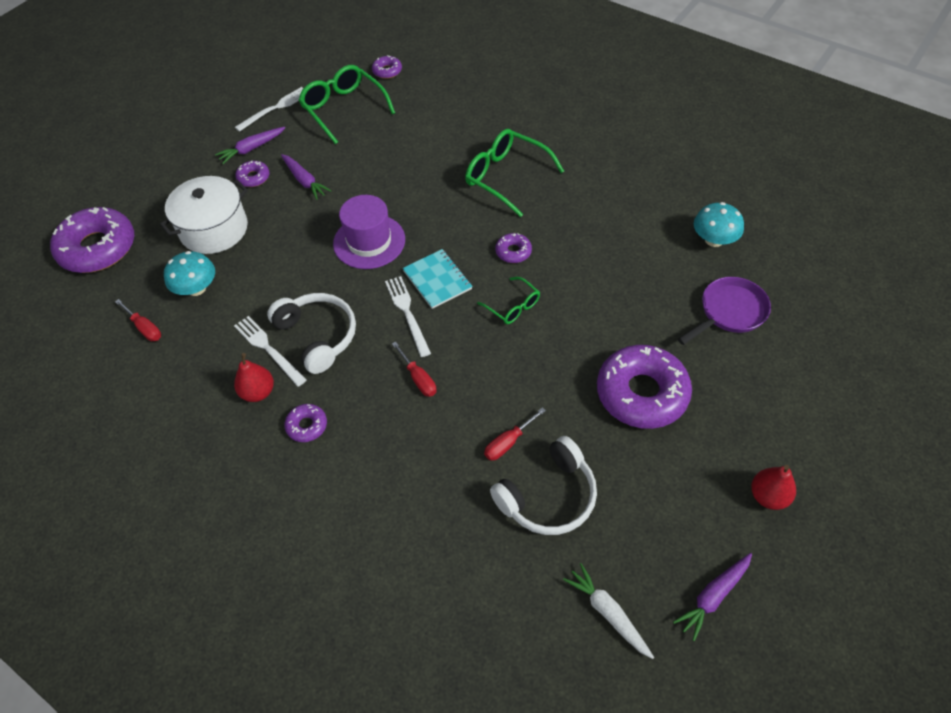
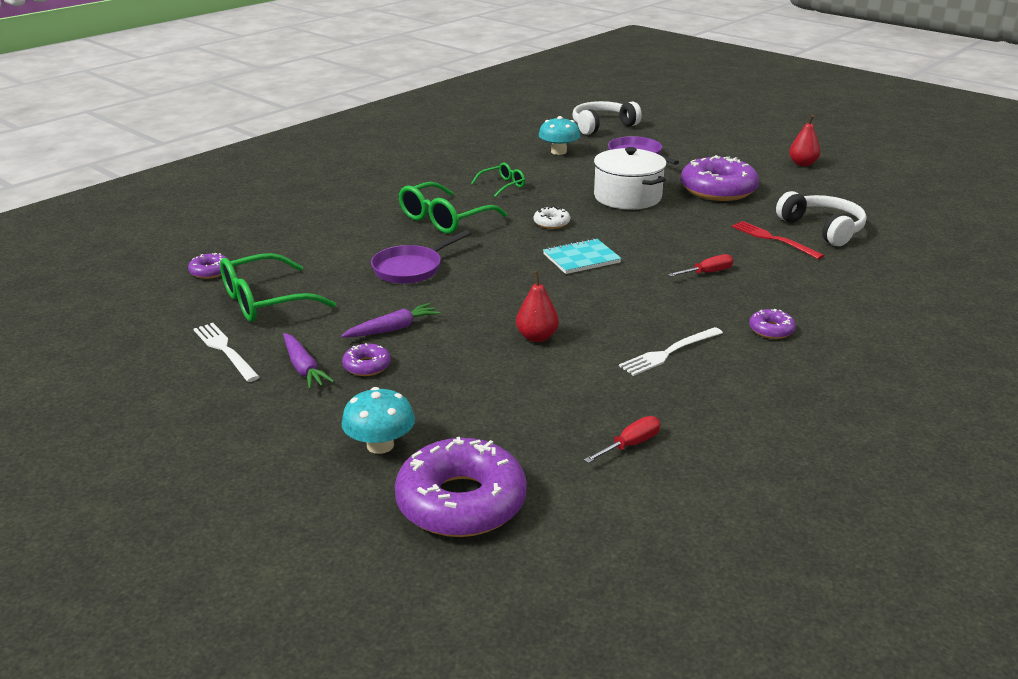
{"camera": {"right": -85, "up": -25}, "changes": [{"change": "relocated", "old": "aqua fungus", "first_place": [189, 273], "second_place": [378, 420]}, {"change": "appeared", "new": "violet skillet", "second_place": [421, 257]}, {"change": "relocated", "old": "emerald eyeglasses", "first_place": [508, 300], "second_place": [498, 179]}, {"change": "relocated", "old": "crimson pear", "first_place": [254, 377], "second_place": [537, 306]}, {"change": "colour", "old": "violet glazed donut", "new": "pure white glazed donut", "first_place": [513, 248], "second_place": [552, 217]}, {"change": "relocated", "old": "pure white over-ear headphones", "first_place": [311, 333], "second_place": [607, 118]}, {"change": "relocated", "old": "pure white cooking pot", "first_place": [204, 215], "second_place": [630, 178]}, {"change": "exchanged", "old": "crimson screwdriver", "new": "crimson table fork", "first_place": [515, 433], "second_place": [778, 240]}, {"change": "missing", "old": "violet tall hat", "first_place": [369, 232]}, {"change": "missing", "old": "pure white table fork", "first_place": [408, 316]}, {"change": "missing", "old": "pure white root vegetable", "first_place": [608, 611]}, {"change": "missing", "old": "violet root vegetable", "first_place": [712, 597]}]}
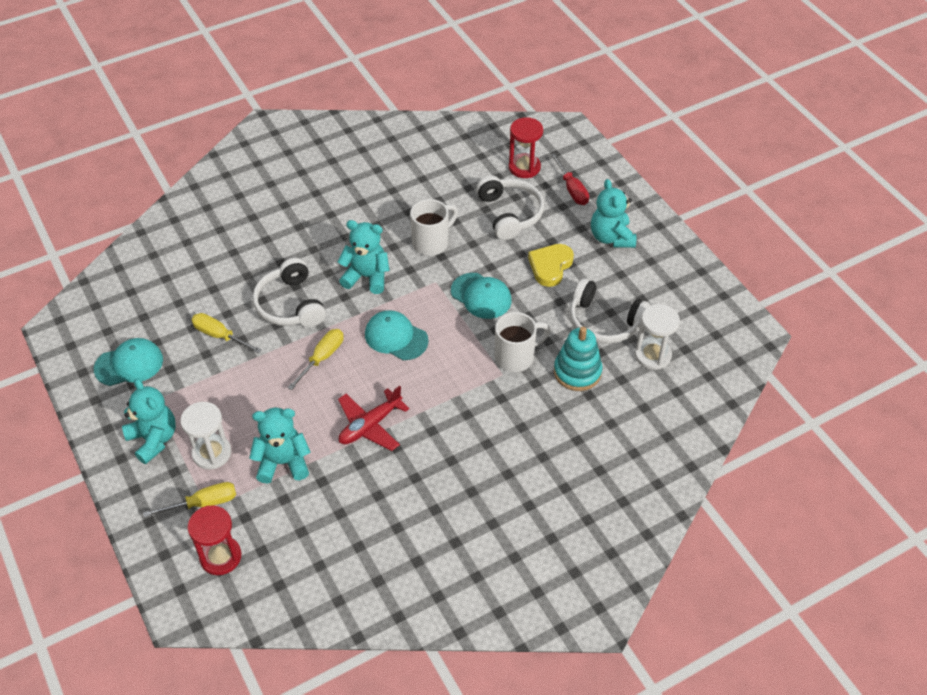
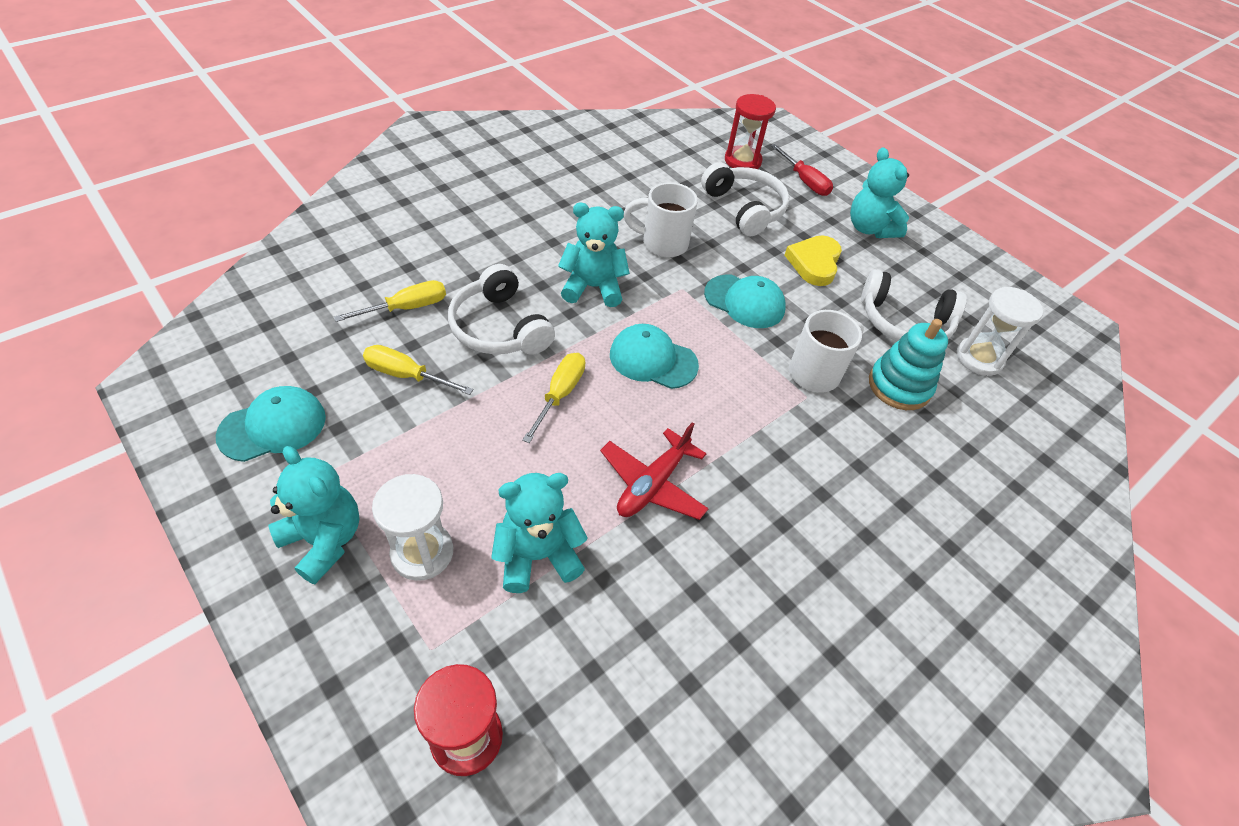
{"camera": {"right": -15, "up": 0}, "changes": [{"change": "relocated", "old": "bright yellow screwdriver", "first_place": [189, 499], "second_place": [390, 301]}, {"change": "spun", "old": "pure white tea mug", "first_place": [434, 227], "second_place": [661, 219], "degrees": -120}]}
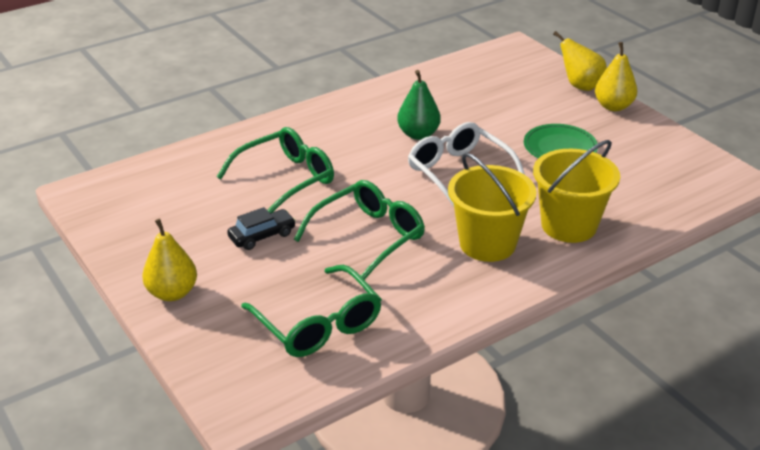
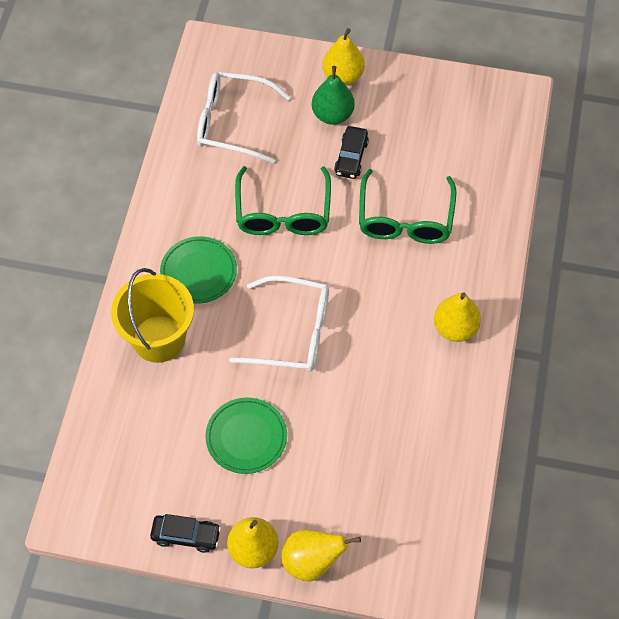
{"camera": {"right": 135, "up": 25}, "changes": [{"change": "appeared", "new": "black car", "second_place": [185, 533]}, {"change": "exchanged", "old": "bright yellow pail", "new": "emerald plate", "first_place": [492, 207], "second_place": [198, 270]}, {"change": "colour", "old": "emerald eyeglasses", "new": "pure white eyeglasses", "first_place": [311, 311], "second_place": [244, 118]}, {"change": "relocated", "old": "emerald pear", "first_place": [419, 105], "second_place": [333, 95]}, {"change": "appeared", "new": "bright yellow pear", "second_place": [457, 317]}]}
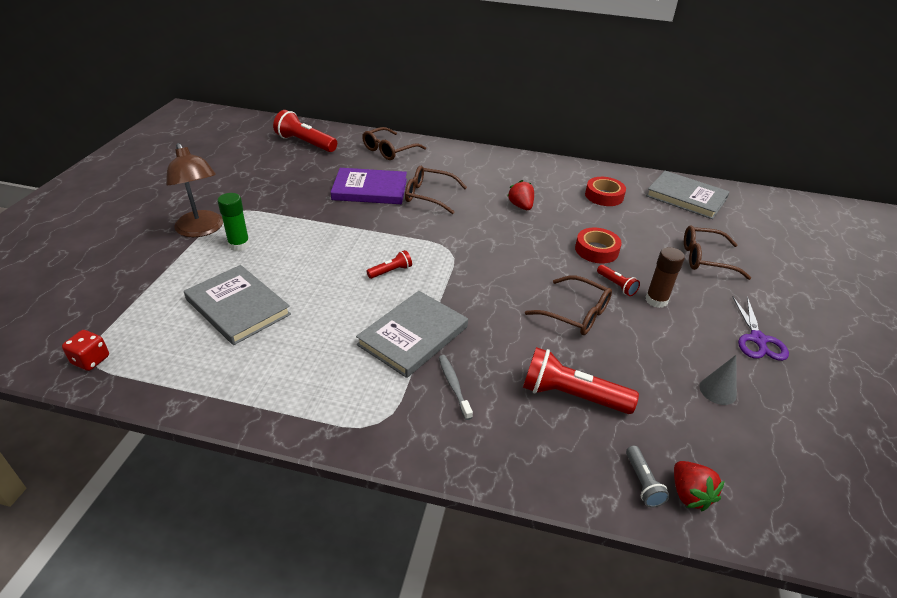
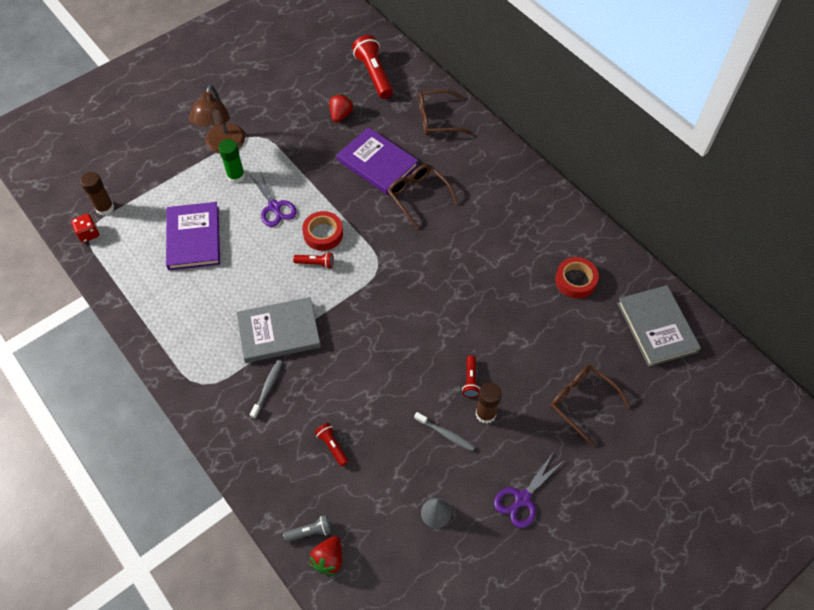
{"camera": {"right": 40, "up": 20}, "changes": [{"change": "appeared", "new": "brown glue stick", "second_place": [97, 194]}, {"change": "colour", "old": "ash-grey book", "new": "violet book", "first_place": [237, 305], "second_place": [193, 236]}, {"change": "appeared", "new": "violet scissors", "second_place": [273, 199]}, {"change": "spun", "old": "ash-grey pocket torch", "first_place": [648, 476], "second_place": [307, 528], "degrees": -135}, {"change": "relocated", "old": "crimson roll of tape", "first_place": [598, 245], "second_place": [322, 231]}, {"change": "size", "old": "crimson pocket torch", "first_place": [581, 380], "second_place": [332, 444], "factor": 0.51}, {"change": "relocated", "old": "crimson toy strawberry", "first_place": [520, 195], "second_place": [341, 108]}, {"change": "appeared", "new": "ash-grey dental brush", "second_place": [444, 431]}, {"change": "missing", "old": "brown eyeglasses", "first_place": [568, 305]}]}
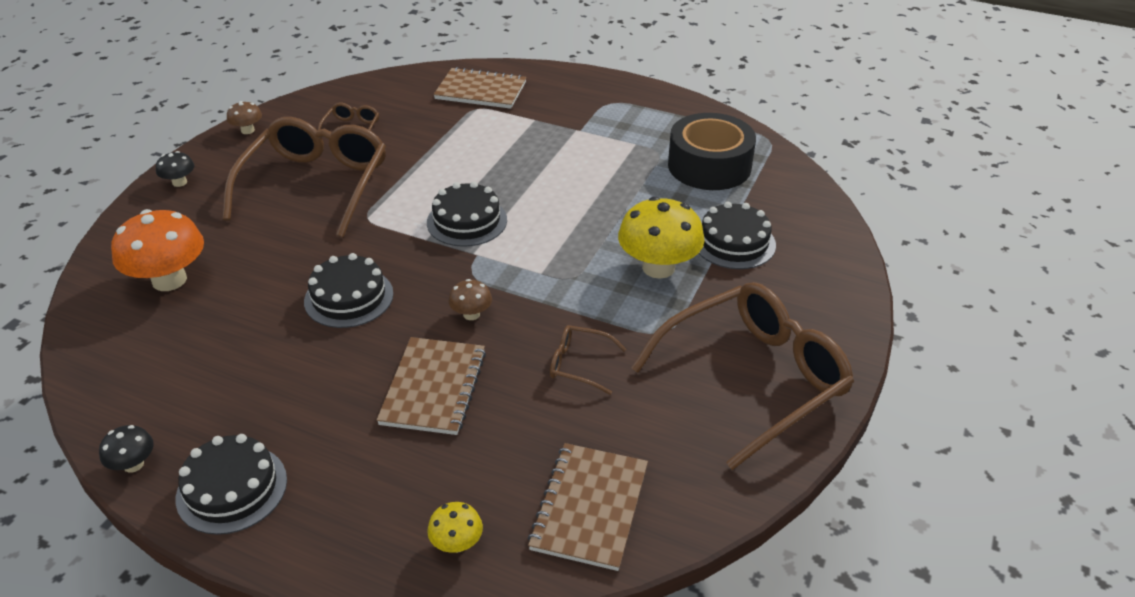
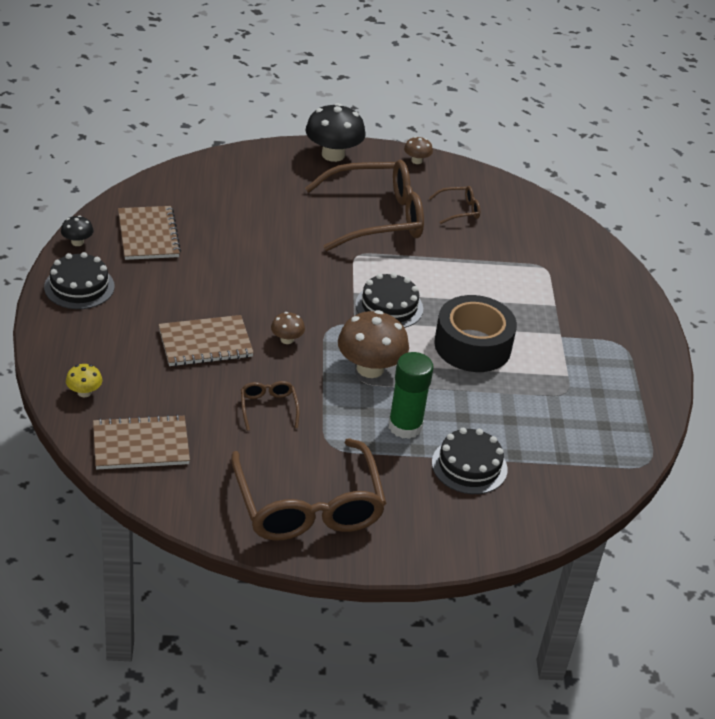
{"camera": {"right": 60, "up": 0}, "changes": [{"change": "relocated", "old": "brown notebook", "first_place": [480, 88], "second_place": [149, 233]}, {"change": "spun", "old": "brown eyeglasses", "first_place": [742, 376], "second_place": [308, 489], "degrees": 45}, {"change": "size", "old": "black fungus", "first_place": [175, 169], "second_place": [335, 132], "factor": 2.06}, {"change": "appeared", "new": "brown fungus", "second_place": [373, 344]}, {"change": "exchanged", "old": "bright yellow fungus", "new": "emerald glue stick", "first_place": [661, 237], "second_place": [411, 395]}, {"change": "relocated", "old": "black roll of tape", "first_place": [712, 151], "second_place": [475, 333]}, {"change": "missing", "old": "orange-coloured fungus", "first_place": [157, 250]}, {"change": "missing", "old": "black gateau", "first_place": [348, 290]}]}
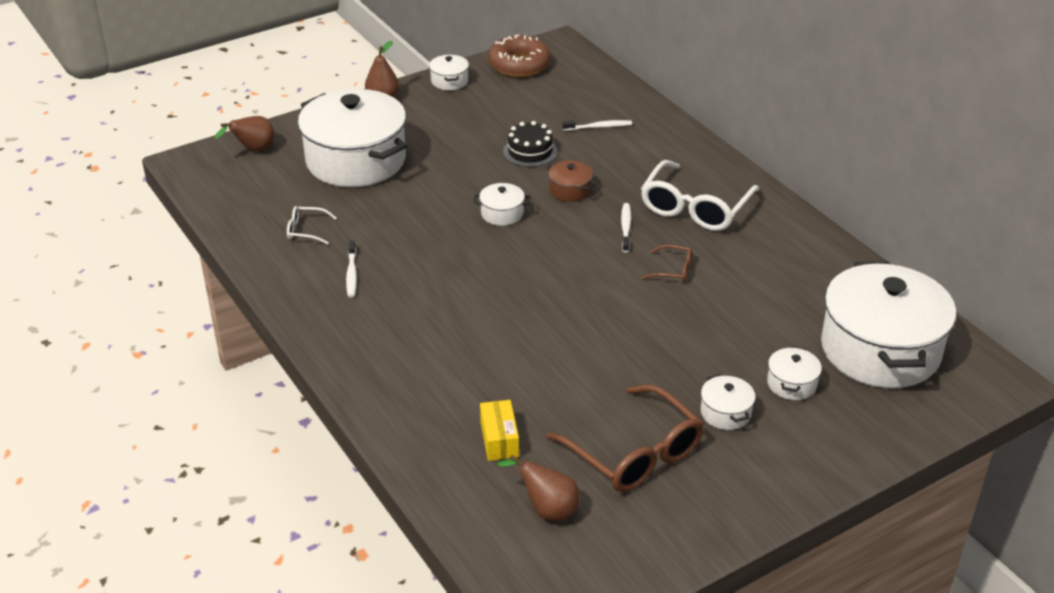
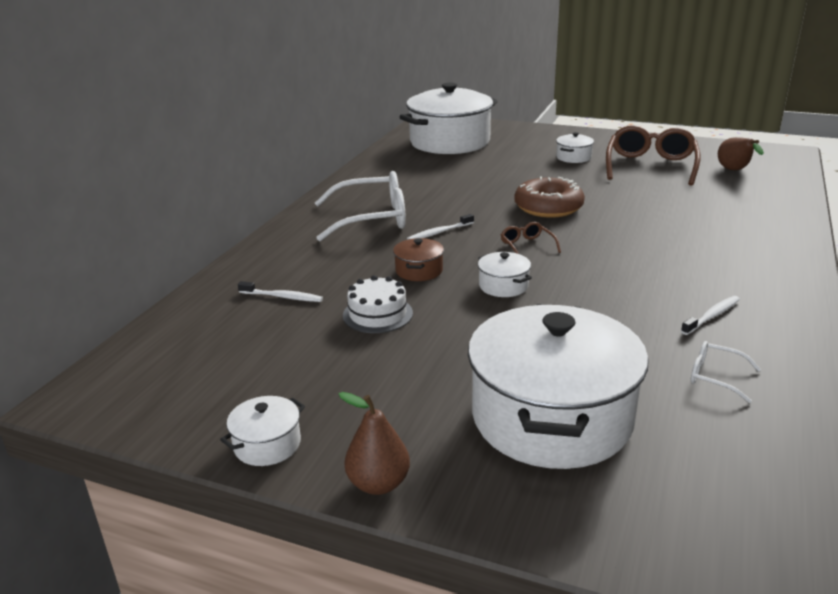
{"camera": {"right": -125, "up": -10}, "changes": [{"change": "spun", "old": "pure white dental brush", "first_place": [597, 125], "second_place": [280, 291], "degrees": 150}, {"change": "colour", "old": "black gateau", "new": "pure white gateau", "first_place": [530, 144], "second_place": [378, 304]}, {"change": "relocated", "old": "brown eyeglasses", "first_place": [667, 263], "second_place": [531, 238]}, {"change": "relocated", "old": "brown glazed donut", "first_place": [519, 55], "second_place": [549, 197]}, {"change": "spun", "old": "pure white eyeglasses", "first_place": [312, 225], "second_place": [726, 372], "degrees": 150}, {"change": "missing", "old": "brown pear", "first_place": [245, 134]}, {"change": "missing", "old": "bright yellow parcel", "first_place": [499, 430]}, {"change": "missing", "old": "pure white cooking pot", "first_place": [794, 373]}]}
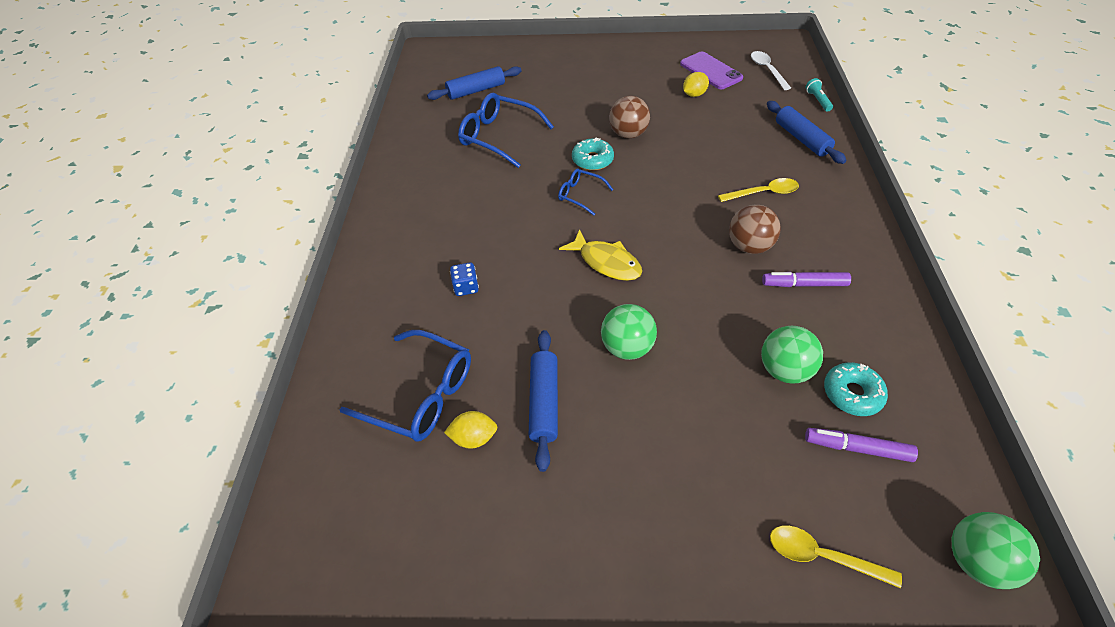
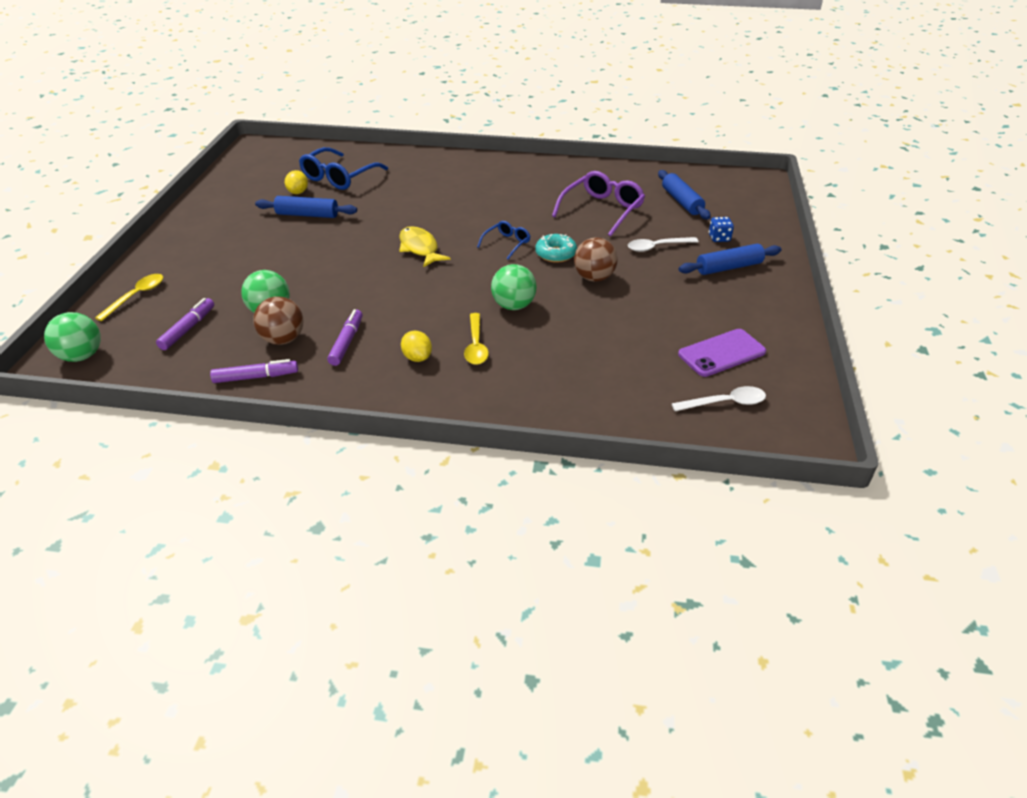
{"camera": {"right": 95, "up": -10}, "changes": [{"change": "appeared", "new": "violet marker", "second_place": [254, 371]}, {"change": "relocated", "old": "brown sphere", "first_place": [755, 229], "second_place": [278, 320]}, {"change": "spun", "old": "bright yellow fish", "first_place": [600, 255], "second_place": [425, 246], "degrees": 105}, {"change": "relocated", "old": "bright yellow citrus fruit", "first_place": [696, 84], "second_place": [416, 346]}, {"change": "relocated", "old": "emerald sphere", "first_place": [629, 332], "second_place": [514, 287]}, {"change": "colour", "old": "blue eyeglasses", "new": "violet eyeglasses", "first_place": [506, 130], "second_place": [598, 204]}, {"change": "appeared", "new": "pure white tablespoon", "second_place": [663, 244]}, {"change": "relocated", "old": "blue pastry roller", "first_place": [806, 132], "second_place": [730, 259]}, {"change": "relocated", "old": "blue game die", "first_place": [464, 279], "second_place": [721, 229]}, {"change": "missing", "old": "aqua pocket torch", "first_place": [819, 95]}, {"change": "missing", "old": "aqua glazed donut", "first_place": [856, 389]}]}
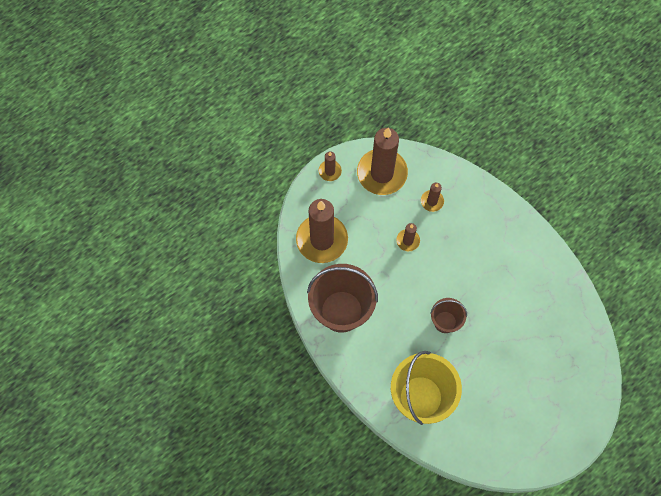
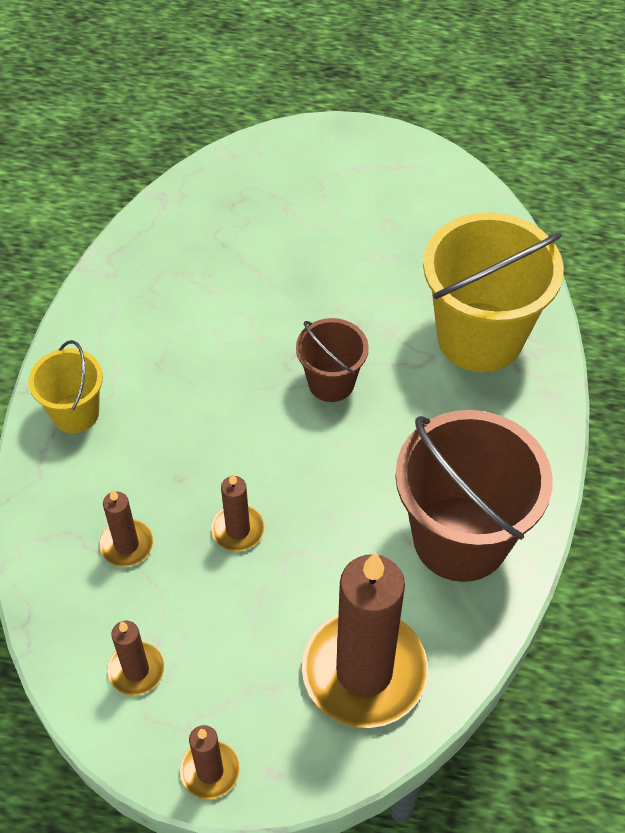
{"camera": {"right": -130, "up": -15}, "changes": [{"change": "appeared", "new": "bright yellow pail", "second_place": [65, 386]}, {"change": "size", "old": "brown wax candle", "first_place": [382, 161], "second_place": [135, 657], "factor": 0.46}]}
